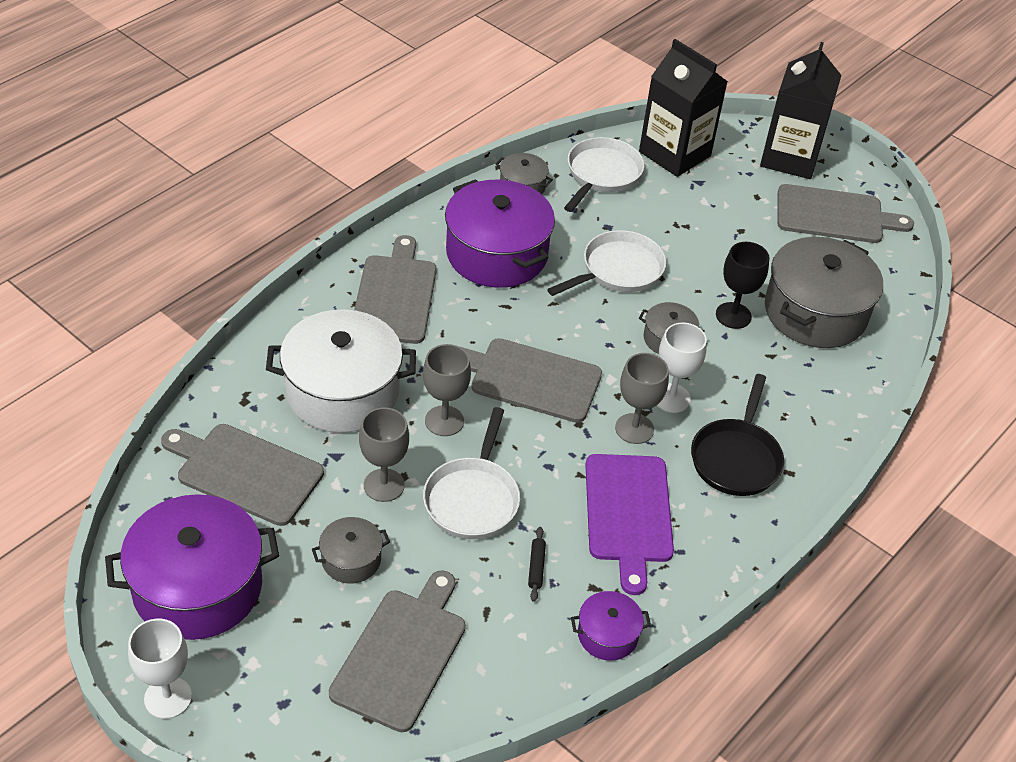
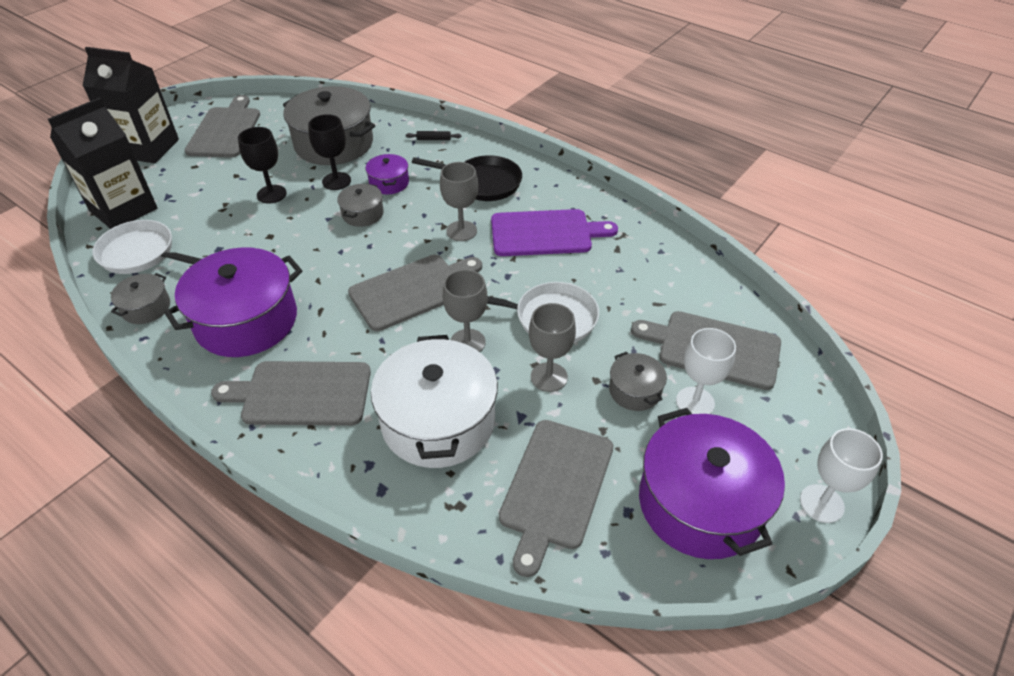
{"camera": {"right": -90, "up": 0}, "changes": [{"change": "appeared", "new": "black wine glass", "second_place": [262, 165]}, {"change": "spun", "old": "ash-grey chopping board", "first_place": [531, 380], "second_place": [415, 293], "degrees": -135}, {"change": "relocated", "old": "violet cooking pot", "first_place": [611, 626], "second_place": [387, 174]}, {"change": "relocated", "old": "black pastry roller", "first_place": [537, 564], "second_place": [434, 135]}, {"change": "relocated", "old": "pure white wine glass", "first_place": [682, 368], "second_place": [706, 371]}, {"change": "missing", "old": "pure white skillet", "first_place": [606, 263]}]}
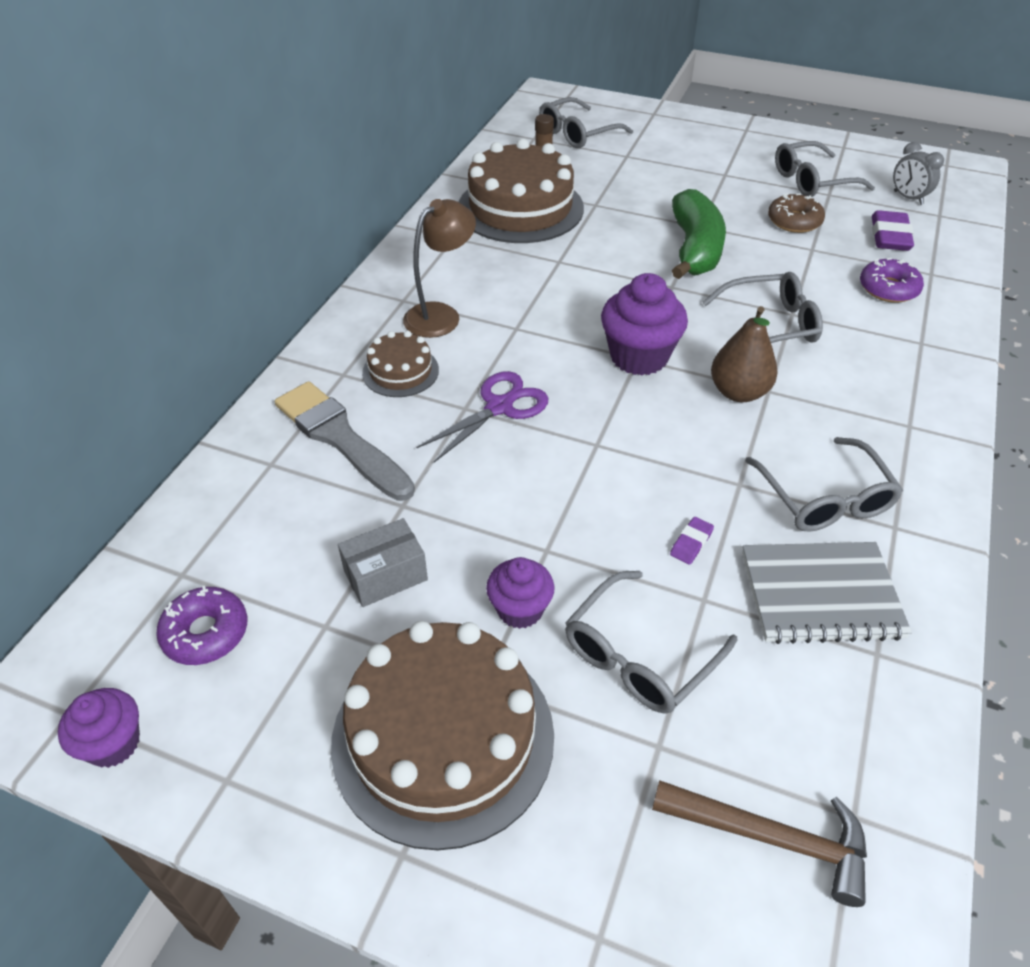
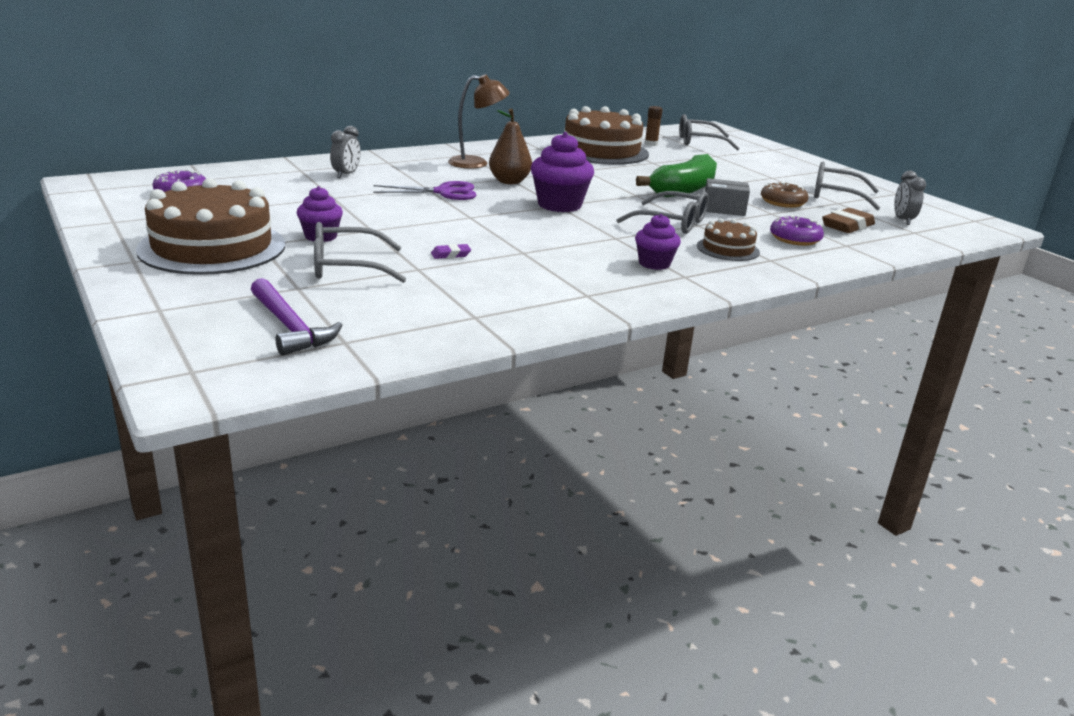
{"camera": {"right": 35, "up": -20}, "changes": [{"change": "colour", "old": "brown carpenter's hammer", "new": "violet carpenter's hammer", "first_place": [759, 843], "second_place": [296, 317]}, {"change": "exchanged", "old": "ash-grey brush", "new": "ash-grey bedside clock", "first_place": [345, 441], "second_place": [345, 152]}, {"change": "relocated", "old": "brown pear", "first_place": [744, 354], "second_place": [510, 146]}, {"change": "relocated", "old": "violet muffin", "first_place": [99, 728], "second_place": [658, 242]}, {"change": "relocated", "old": "brown gateau", "first_place": [400, 364], "second_place": [728, 239]}, {"change": "relocated", "old": "ash-grey parcel", "first_place": [383, 562], "second_place": [727, 197]}, {"change": "colour", "old": "violet eraser", "new": "brown eraser", "first_place": [893, 230], "second_place": [848, 220]}, {"change": "missing", "old": "ash-grey notebook", "first_place": [827, 593]}, {"change": "missing", "old": "ash-grey eyeglasses", "first_place": [824, 484]}]}
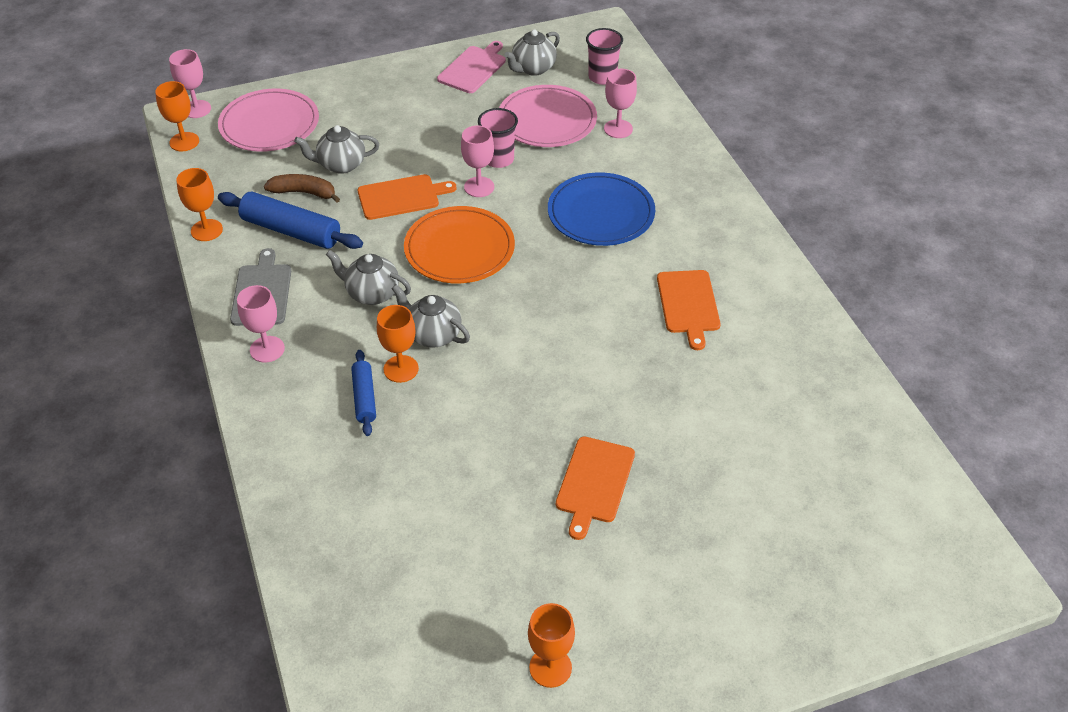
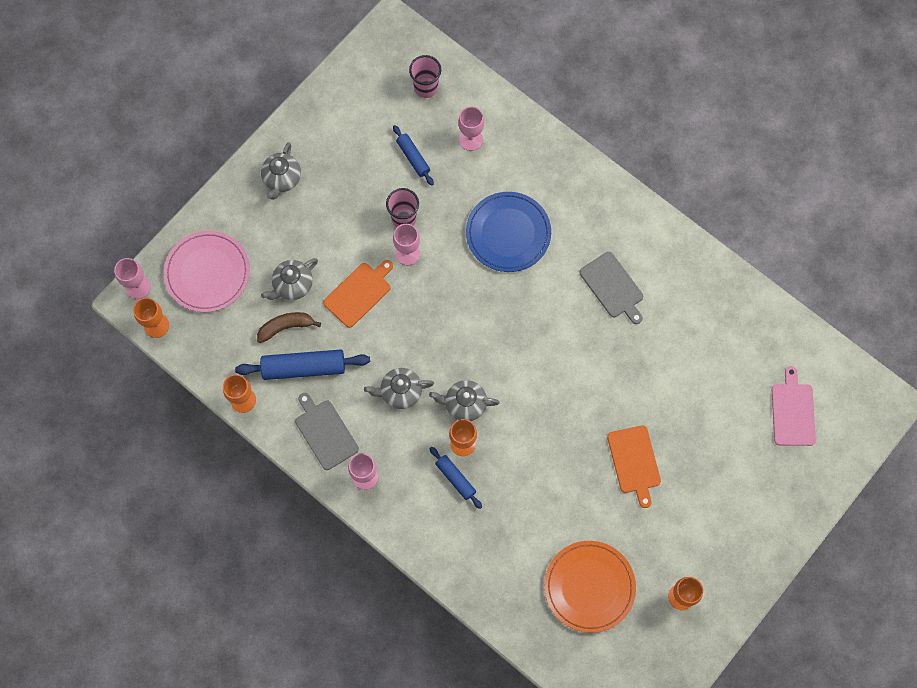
{"camera": {"right": -30, "up": 25}, "changes": [{"change": "relocated", "old": "ash-grey teapot", "first_place": [532, 52], "second_place": [281, 171]}, {"change": "exchanged", "old": "rosy plate", "new": "blue pastry roller", "first_place": [548, 116], "second_place": [413, 155]}, {"change": "relocated", "old": "orange-coloured plate", "first_place": [459, 245], "second_place": [590, 587]}, {"change": "colour", "old": "orange-coloured chopping board", "new": "ash-grey chopping board", "first_place": [688, 310], "second_place": [611, 288]}, {"change": "relocated", "old": "rosy chopping board", "first_place": [471, 67], "second_place": [794, 406]}]}
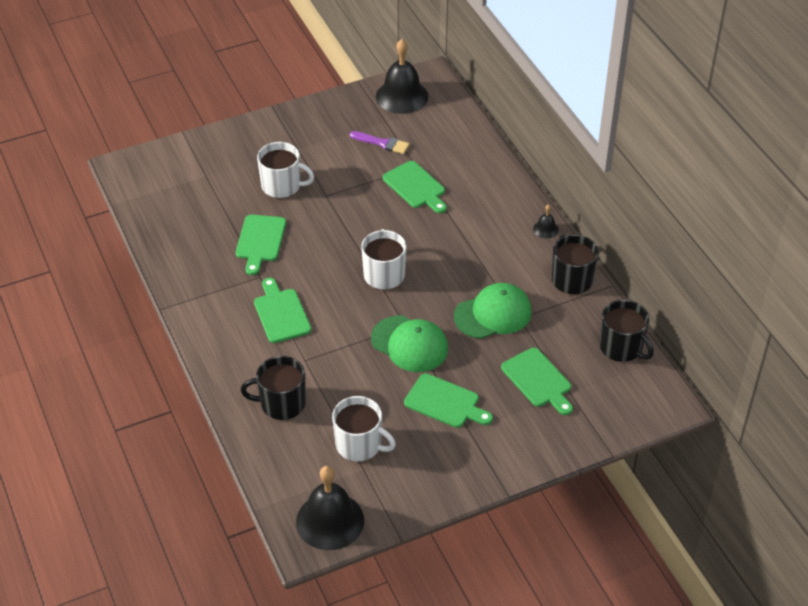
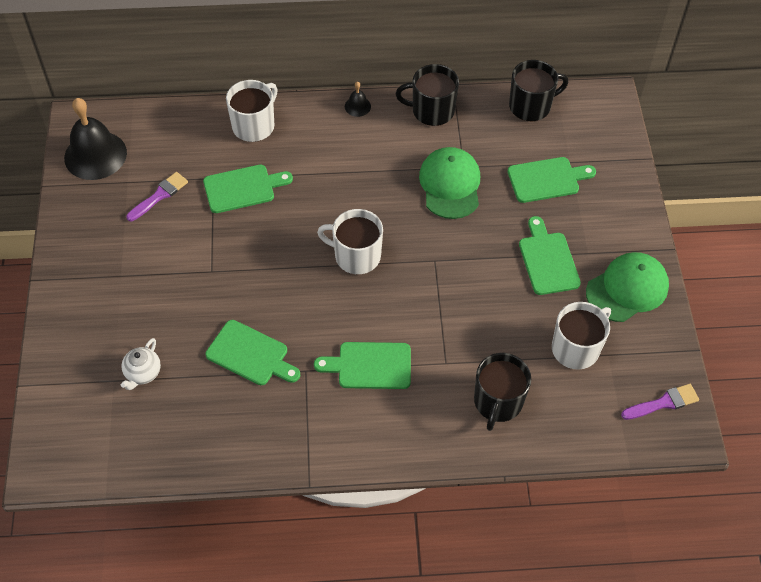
{"camera": {"right": -70, "up": 10}, "changes": [{"change": "appeared", "new": "pure white teapot", "second_place": [141, 364]}, {"change": "relocated", "old": "pure white tea mug", "first_place": [285, 170], "second_place": [252, 111]}, {"change": "spun", "old": "emerald chopping board", "first_place": [448, 400], "second_place": [550, 255], "degrees": -60}, {"change": "relocated", "old": "emerald cap", "first_place": [409, 344], "second_place": [627, 287]}, {"change": "exchanged", "old": "black hand bell", "new": "violet brush", "first_place": [330, 508], "second_place": [660, 402]}]}
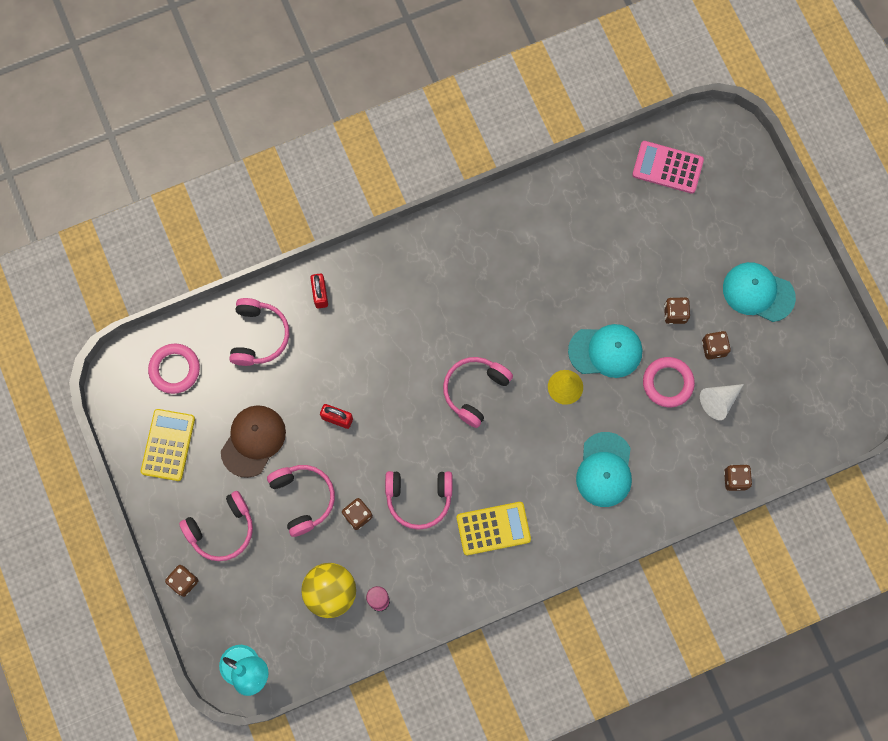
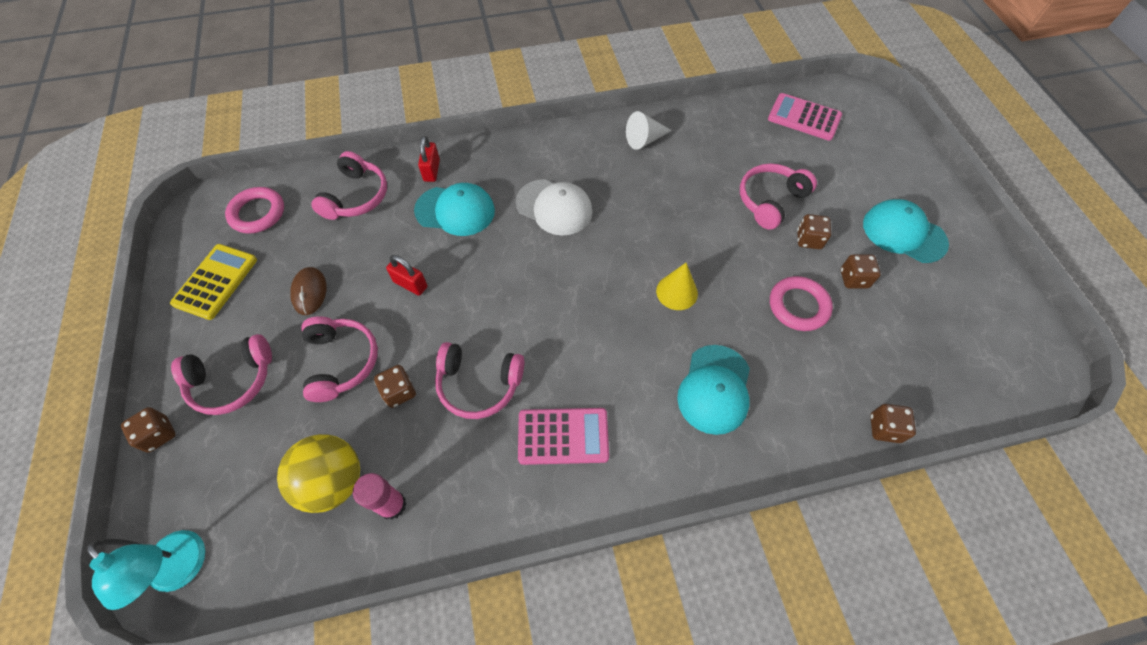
{"camera": {"right": 10, "up": -15}, "changes": [{"change": "exchanged", "old": "brown cap", "new": "brown PC mouse", "first_place": [253, 441], "second_place": [308, 291]}, {"change": "relocated", "old": "aqua cap", "first_place": [605, 351], "second_place": [454, 209]}, {"change": "appeared", "new": "pure white cap", "second_place": [553, 207]}, {"change": "colour", "old": "bright yellow pocket calculator", "new": "rosy pocket calculator", "first_place": [494, 528], "second_place": [563, 436]}, {"change": "relocated", "old": "pure white cone shape", "first_place": [722, 402], "second_place": [649, 130]}, {"change": "relocated", "old": "rosy over-ear headphones", "first_place": [478, 392], "second_place": [778, 196]}]}
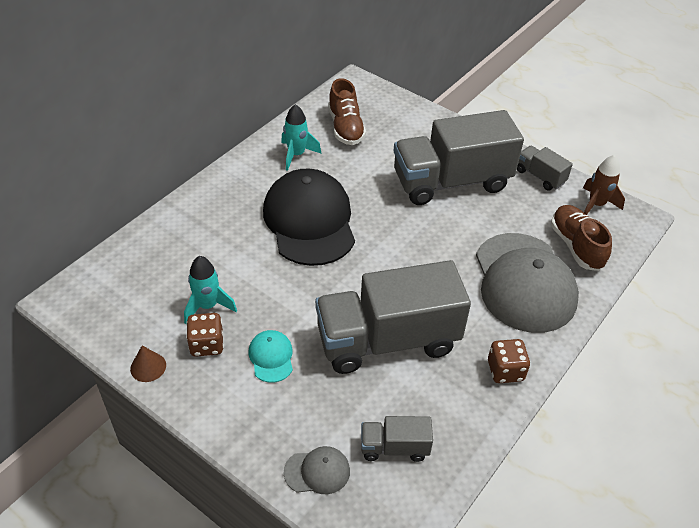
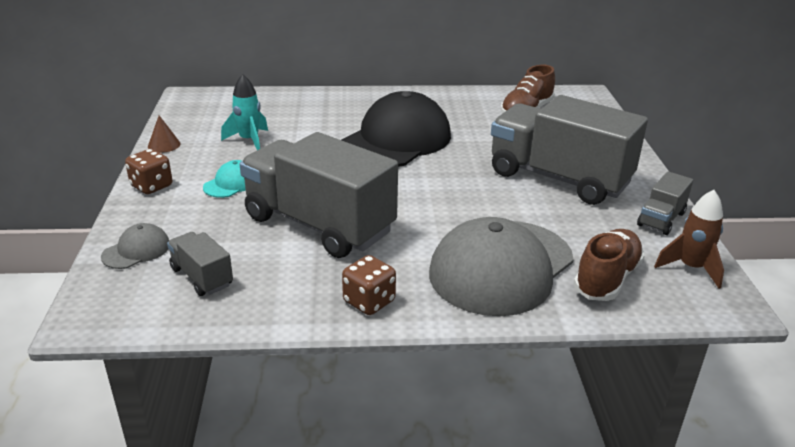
{"camera": {"right": 50, "up": -15}, "changes": [{"change": "spun", "old": "ash-grey cap", "first_place": [317, 470], "second_place": [135, 246], "degrees": -90}, {"change": "relocated", "old": "brown game die", "first_place": [205, 335], "second_place": [148, 171]}, {"change": "spun", "old": "ash-grey lorry", "first_place": [545, 168], "second_place": [665, 203], "degrees": -150}, {"change": "missing", "old": "aqua toy rocket", "first_place": [301, 137]}]}
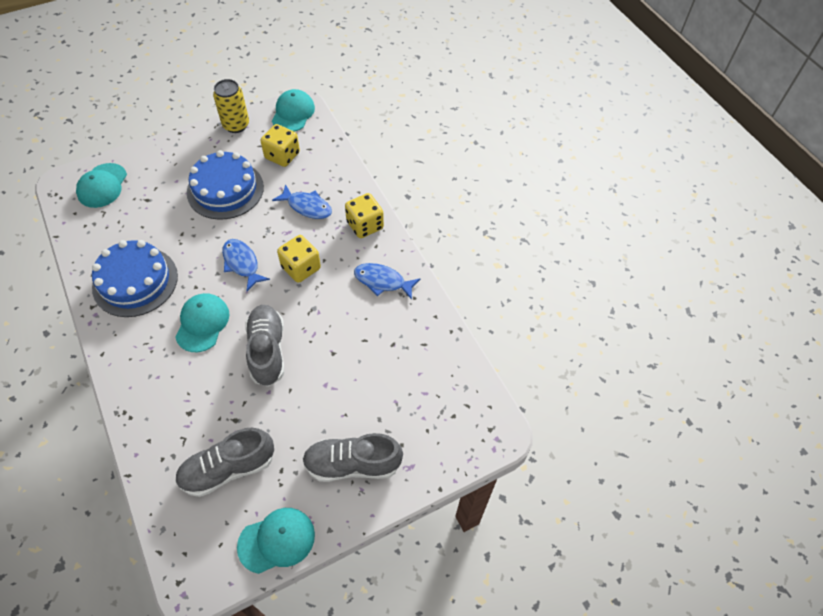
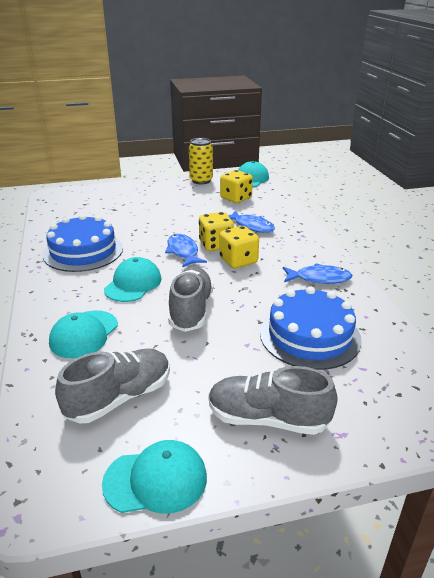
{"camera": {"right": 15, "up": -25}, "changes": [{"change": "relocated", "old": "aqua cap", "first_place": [101, 185], "second_place": [83, 334]}, {"change": "spun", "old": "ash-grey shoe", "first_place": [224, 462], "second_place": [112, 385], "degrees": 150}, {"change": "relocated", "old": "bright yellow game die", "first_place": [364, 215], "second_place": [216, 231]}, {"change": "relocated", "old": "blue gateau", "first_place": [225, 185], "second_place": [311, 328]}, {"change": "spun", "old": "blue fish", "first_place": [387, 281], "second_place": [317, 273], "degrees": 150}]}
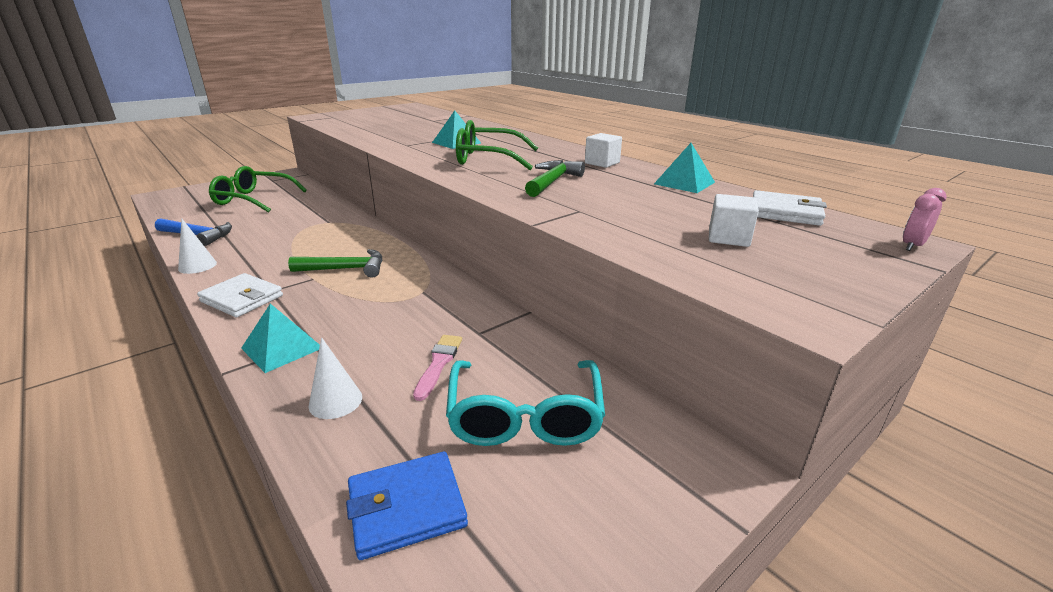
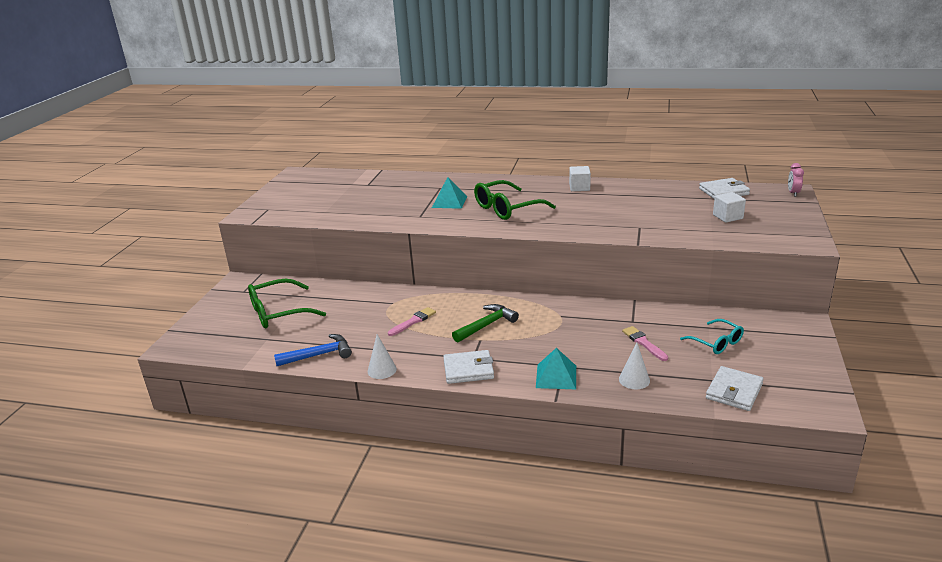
{"camera": {"right": -35, "up": 0}, "changes": [{"change": "appeared", "new": "rosy brush", "second_place": [412, 321]}, {"change": "size", "old": "aqua eyeglasses", "first_place": [525, 403], "second_place": [712, 336], "factor": 0.61}, {"change": "colour", "old": "blue billfold", "new": "pure white billfold", "first_place": [407, 505], "second_place": [735, 388]}, {"change": "missing", "old": "emerald carpenter's hammer", "first_place": [555, 178]}, {"change": "missing", "old": "aqua solid pyramid", "first_place": [684, 168]}]}
